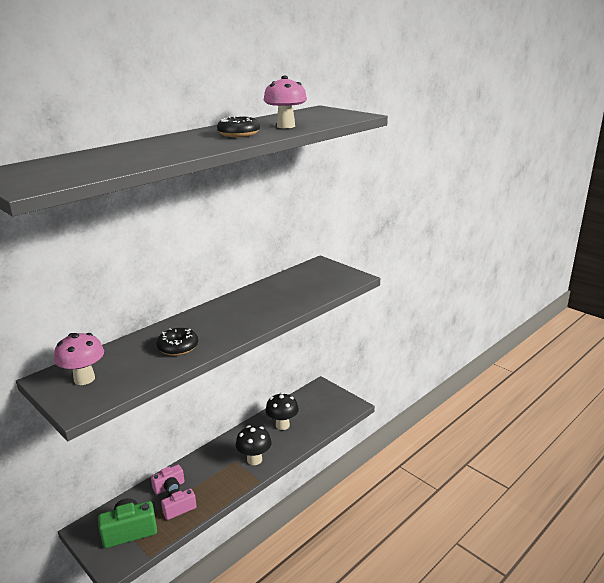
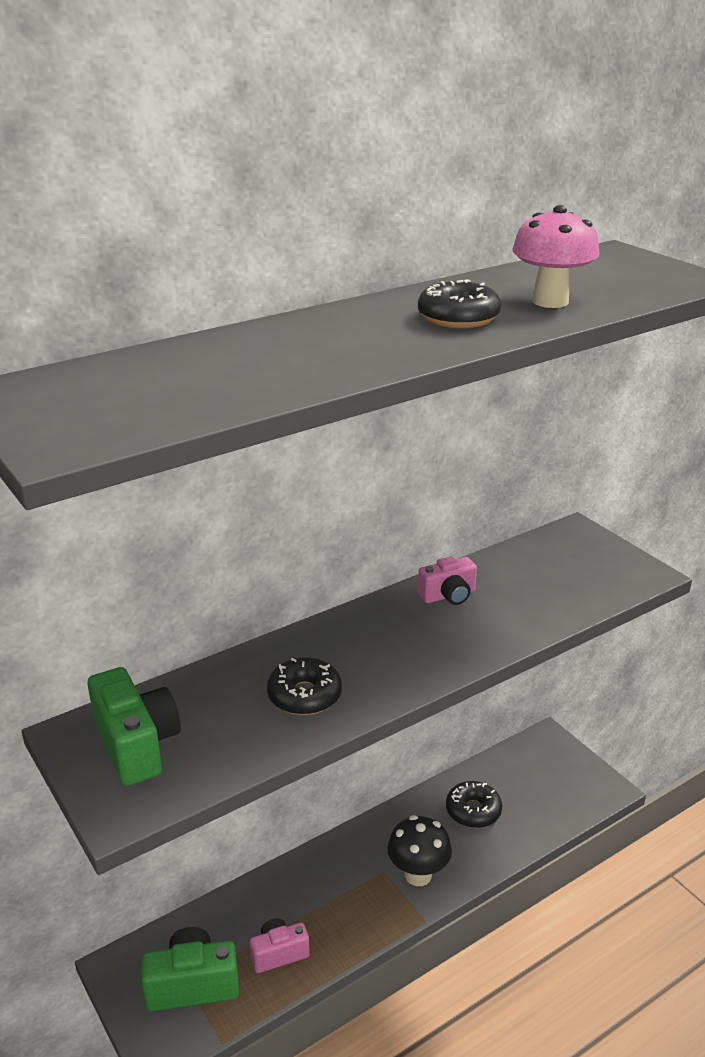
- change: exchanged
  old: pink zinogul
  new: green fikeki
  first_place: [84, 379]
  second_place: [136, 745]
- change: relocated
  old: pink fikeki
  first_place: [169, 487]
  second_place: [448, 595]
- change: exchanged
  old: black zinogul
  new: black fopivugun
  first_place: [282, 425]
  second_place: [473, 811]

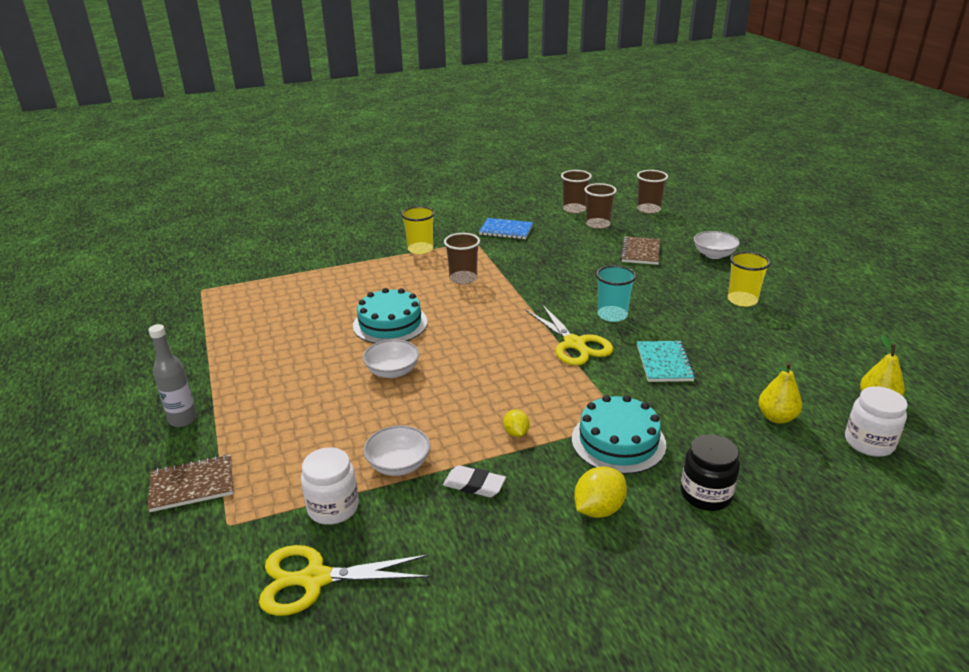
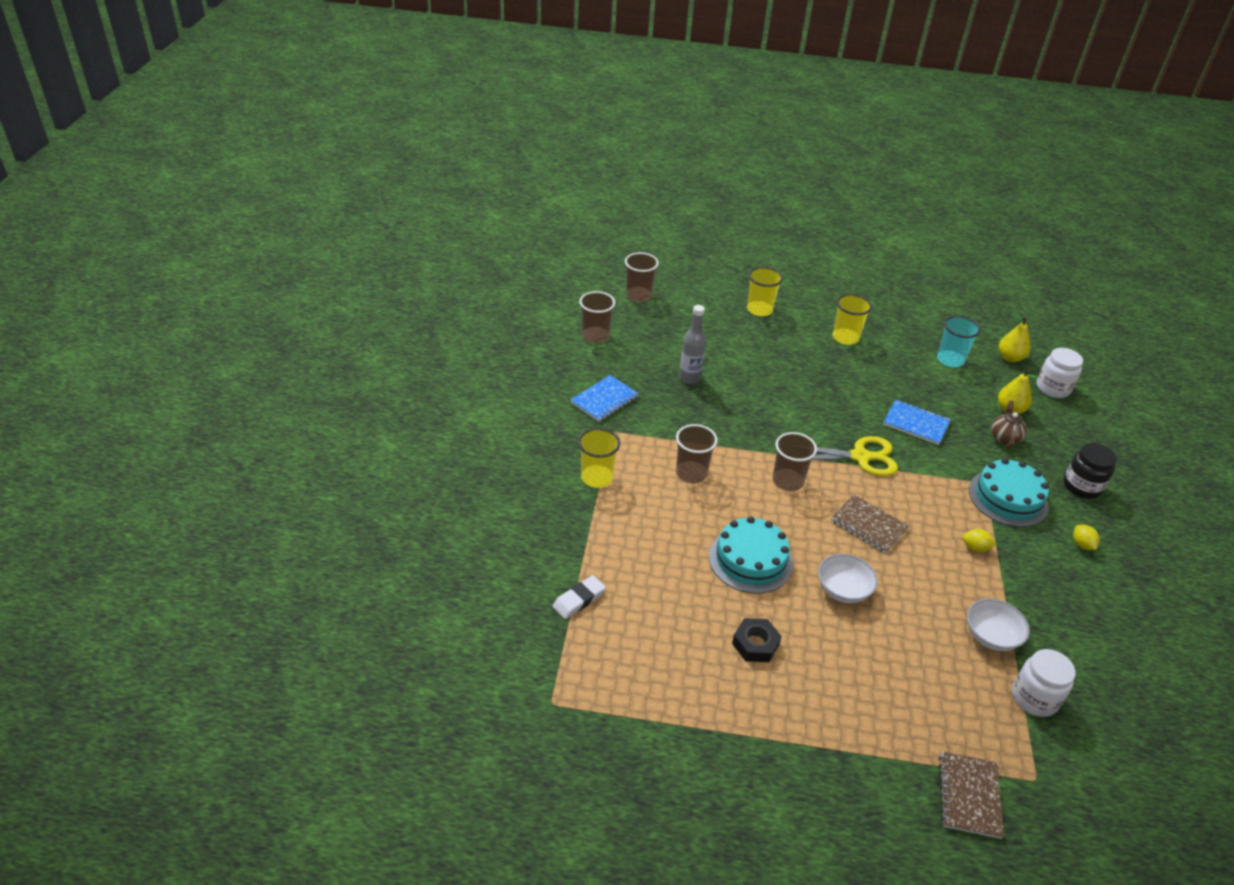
- change: relocated
  old: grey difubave
  first_place: [183, 420]
  second_place: [689, 378]
- change: missing
  old: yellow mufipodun
  first_place: [315, 579]
- change: relocated
  old: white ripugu
  first_place: [474, 485]
  second_place: [579, 600]
- change: size
  old: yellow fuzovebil
  first_place: [598, 509]
  second_place: [1082, 544]
  factor: 0.61
- change: relocated
  old: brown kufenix
  first_place: [598, 224]
  second_place: [787, 481]
- change: relocated
  old: turquoise kufenix
  first_place: [612, 315]
  second_place: [950, 360]
- change: relocated
  old: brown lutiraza
  first_place: [640, 252]
  second_place: [868, 525]
- change: colour
  old: turquoise lutiraza
  new: blue lutiraza
  first_place: [664, 363]
  second_place: [916, 424]
- change: exchanged
  old: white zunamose
  new: yellow kufenix
  first_place: [714, 255]
  second_place: [759, 309]
- change: appeared
  new: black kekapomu
  second_place: [755, 644]
- change: appeared
  new: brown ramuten
  second_place: [1004, 438]

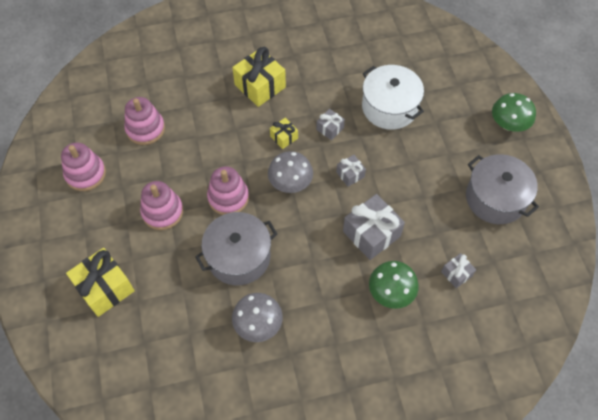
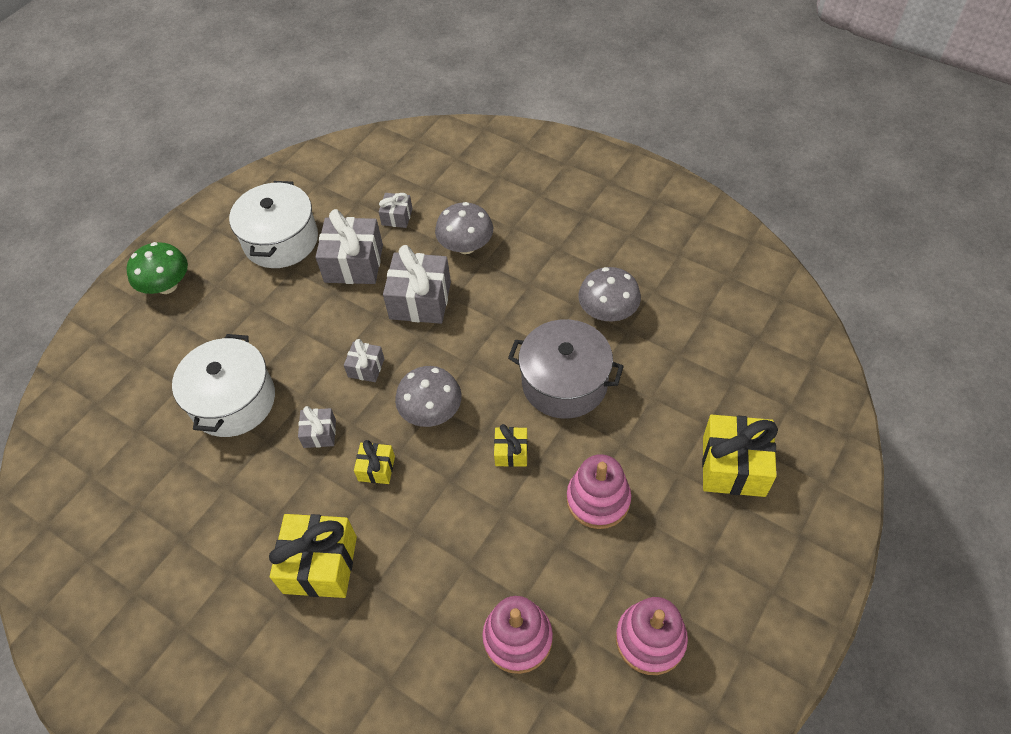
- change: exchanged
  old: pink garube
  new: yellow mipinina
  first_place: [228, 197]
  second_place: [511, 452]
- change: colour
  old: green zinogul
  new: grey zinogul
  first_place: [391, 292]
  second_place: [466, 246]
- change: colour
  old: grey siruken
  new: white siruken
  first_place: [495, 198]
  second_place: [281, 240]
- change: appeared
  new: grey mipinina
  second_place: [354, 263]

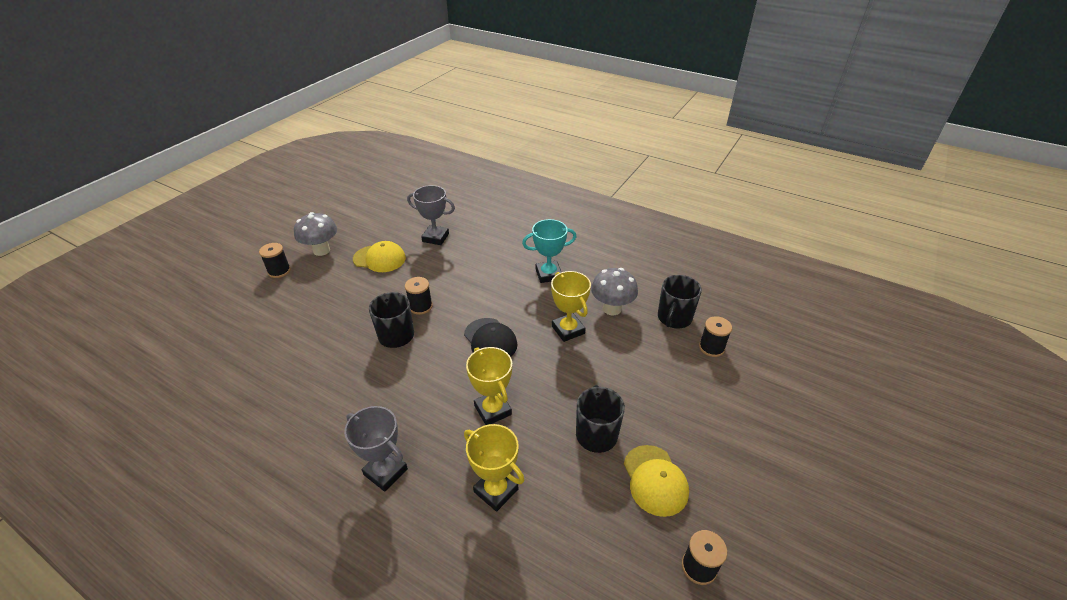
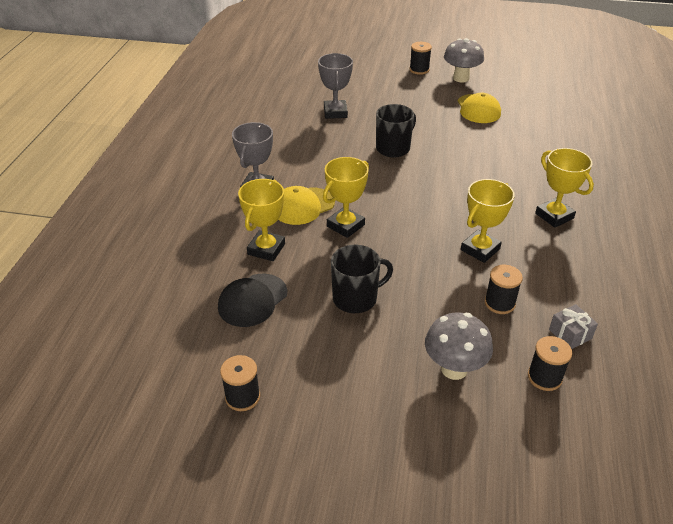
- change: relocated
  old: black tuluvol
  first_place: [420, 306]
  second_place: [499, 303]
- change: relocated
  old: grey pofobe
  first_place: [435, 237]
  second_place: [335, 112]
- change: relocated
  old: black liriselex
  first_place: [490, 340]
  second_place: [252, 300]
- change: colour
  old: turquoise pofobe
  new: yellow pofobe
  first_place: [548, 274]
  second_place: [554, 216]
- change: relocated
  old: grey zinogul
  first_place: [612, 309]
  second_place: [454, 369]
- change: relocated
  old: yellow liriselex
  first_place: [655, 480]
  second_place: [303, 206]
- change: exchanged
  old: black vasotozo
  new: grey mipinina
  first_place: [674, 318]
  second_place: [570, 334]

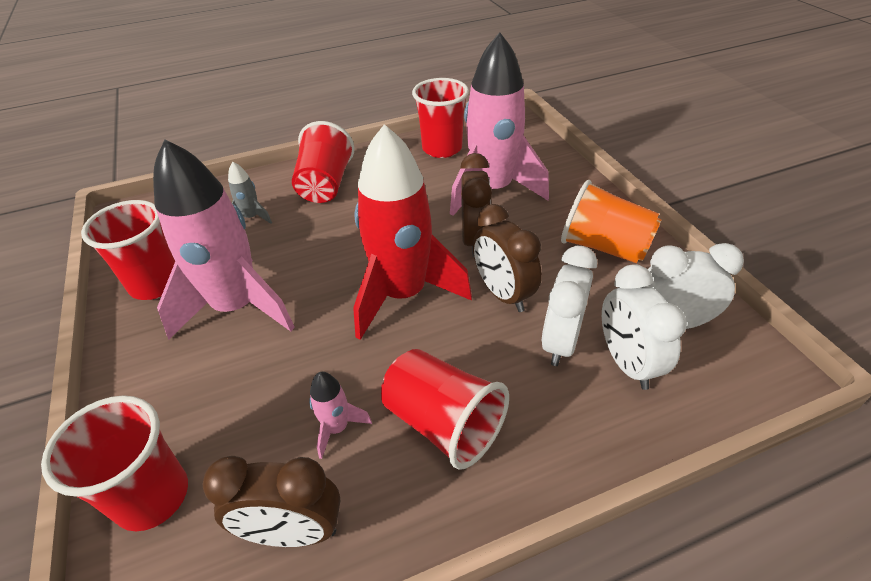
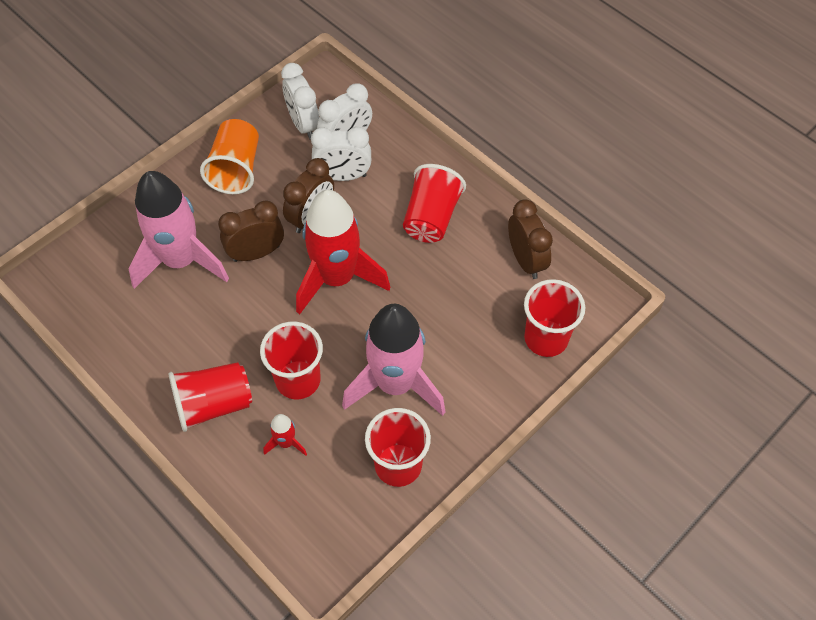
- change: colour
  old: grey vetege
  new: red vetege
  first_place: [252, 217]
  second_place: [286, 443]
- change: missing
  old: pink vetege
  first_place: [337, 428]
- change: relocated
  old: red kufenix
  first_place: [442, 148]
  second_place: [298, 380]

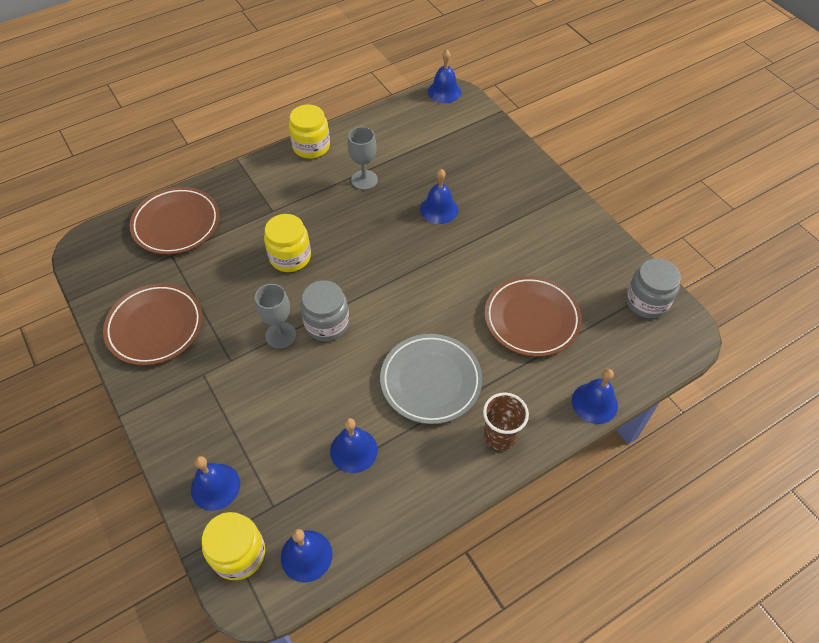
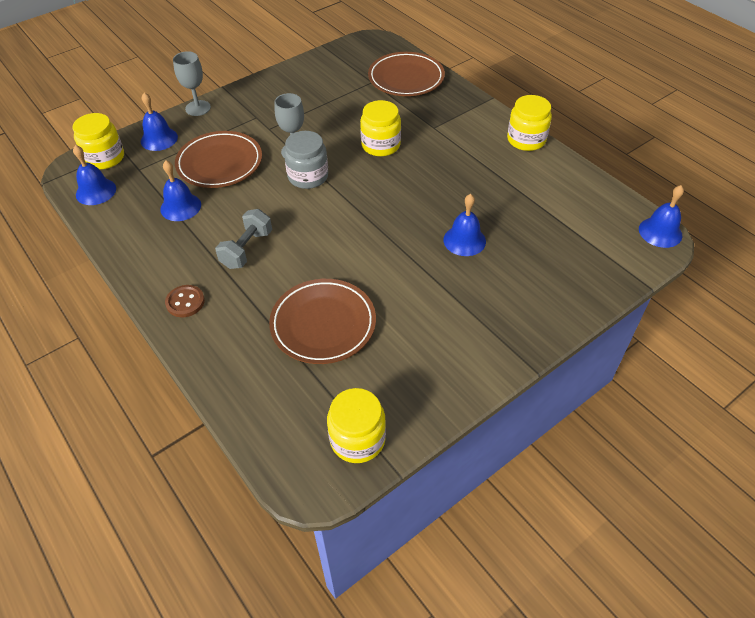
- change: relocated
  old: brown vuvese
  first_place: [155, 327]
  second_place: [220, 163]
- change: relocated
  old: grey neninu
  first_place: [364, 180]
  second_place: [198, 108]
- change: exchanged
  old: grey vuvese
  new: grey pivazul
  first_place: [431, 381]
  second_place: [247, 249]
- change: exchanged
  old: brown kufenix
  new: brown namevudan
  first_place: [500, 436]
  second_place: [185, 302]
- change: missing
  old: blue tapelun
  first_place: [594, 403]
- change: colour
  old: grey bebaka
  new: yellow bebaka
  first_place: [647, 301]
  second_place: [357, 439]

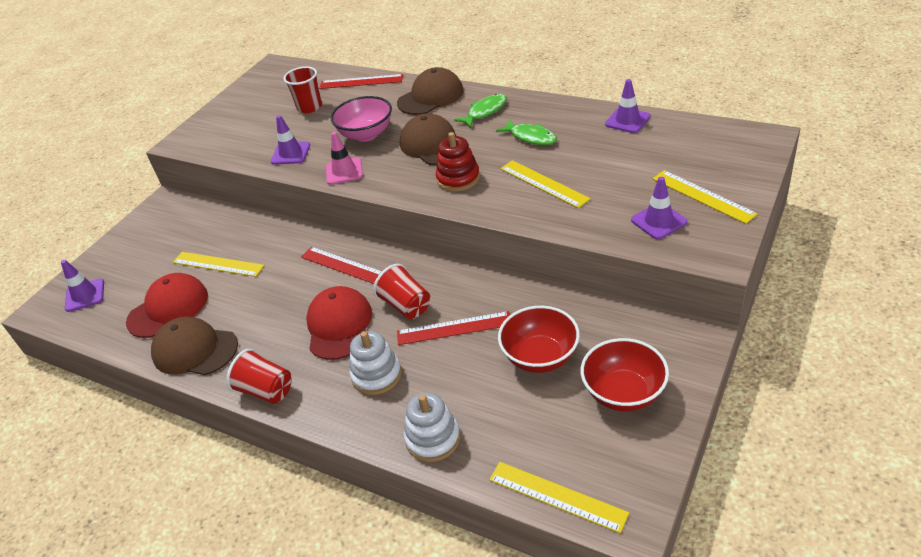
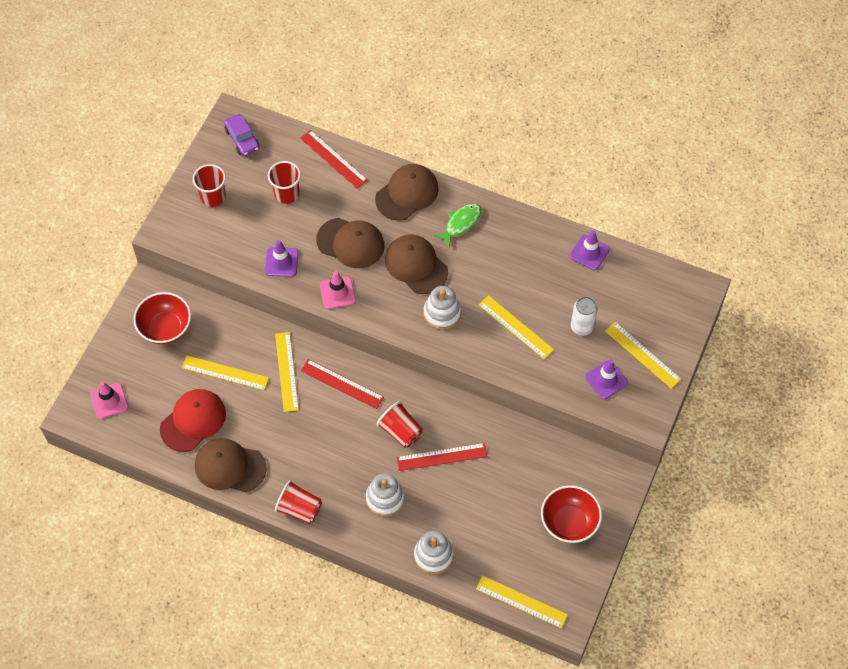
- change: colour
  old: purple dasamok
  new: pink dasamok
  first_place: [85, 295]
  second_place: [109, 401]
- change: missing
  old: red liriselex
  first_place: [339, 325]
- change: spun
  old: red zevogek
  first_place: [361, 82]
  second_place: [333, 159]
  degrees: 45
- change: exchanged
  old: pink zunamose
  new: brown liriselex
  first_place: [366, 134]
  second_place: [350, 243]
- change: colour
  old: red garube
  new: white garube
  first_place: [458, 178]
  second_place: [442, 313]
- change: missing
  old: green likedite
  first_place: [531, 137]
- change: relocated
  old: red zunamose
  first_place: [540, 357]
  second_place: [165, 328]
- change: appeared
  new: red kufenix
  second_place: [213, 197]
- change: appeared
  new: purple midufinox
  second_place: [242, 139]
- change: appeared
  new: yellow zevogek
  second_place: [286, 371]
- change: appeared
  new: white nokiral
  second_place: [582, 327]

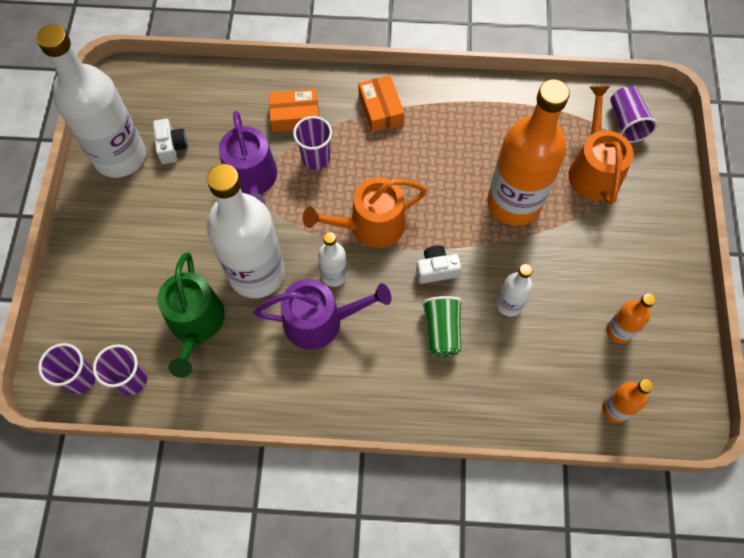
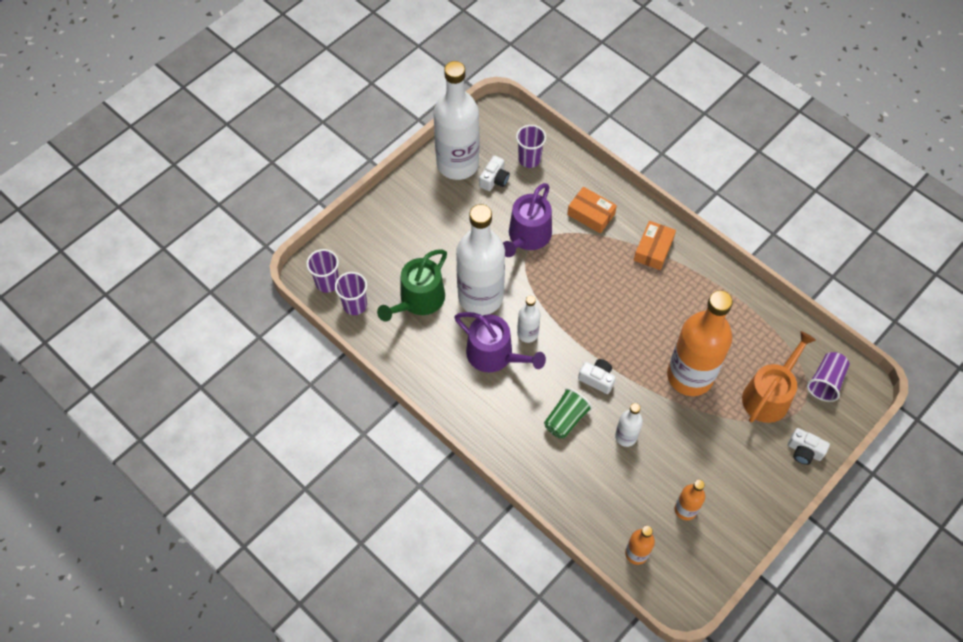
- change: relocated
  old: purple kufenix
  first_place: [316, 158]
  second_place: [529, 159]
- change: missing
  old: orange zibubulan
  first_place: [370, 225]
- change: appeared
  new: white fikeki
  second_place: [804, 451]

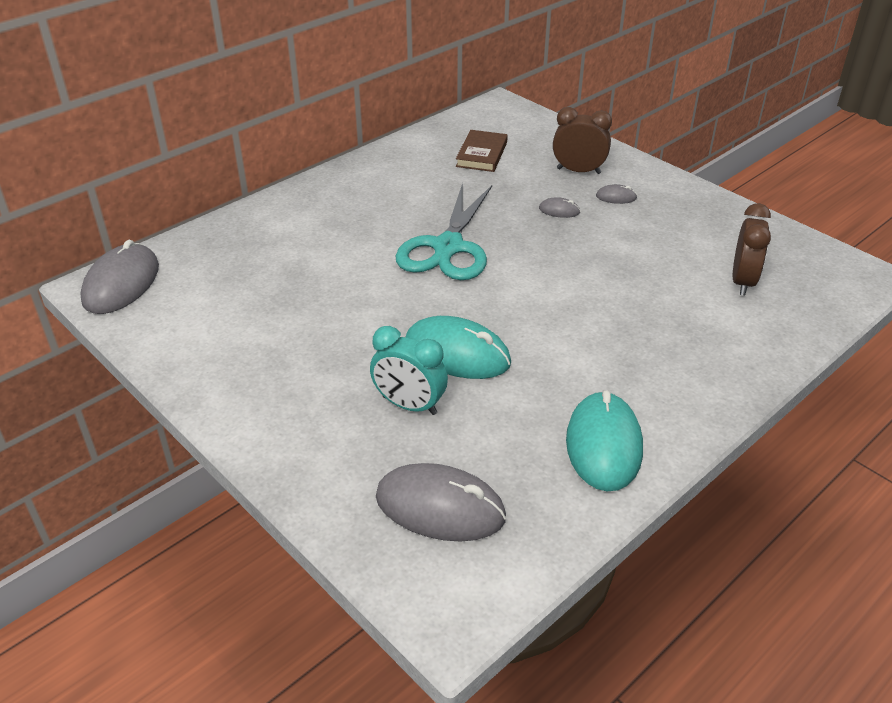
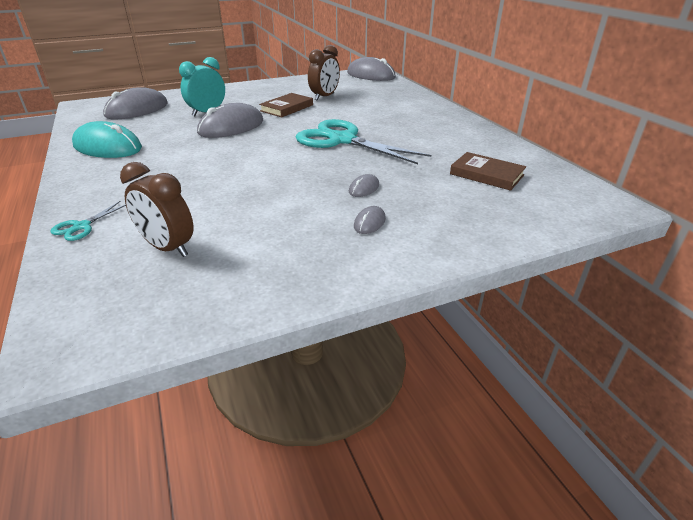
- change: colour
  old: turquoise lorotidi
  new: grey lorotidi
  first_place: [457, 353]
  second_place: [231, 127]
- change: relocated
  old: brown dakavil
  first_place: [578, 171]
  second_place: [324, 97]
- change: appeared
  new: turquoise mufipodun
  second_place: [82, 226]
- change: appeared
  new: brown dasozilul
  second_place: [287, 108]

